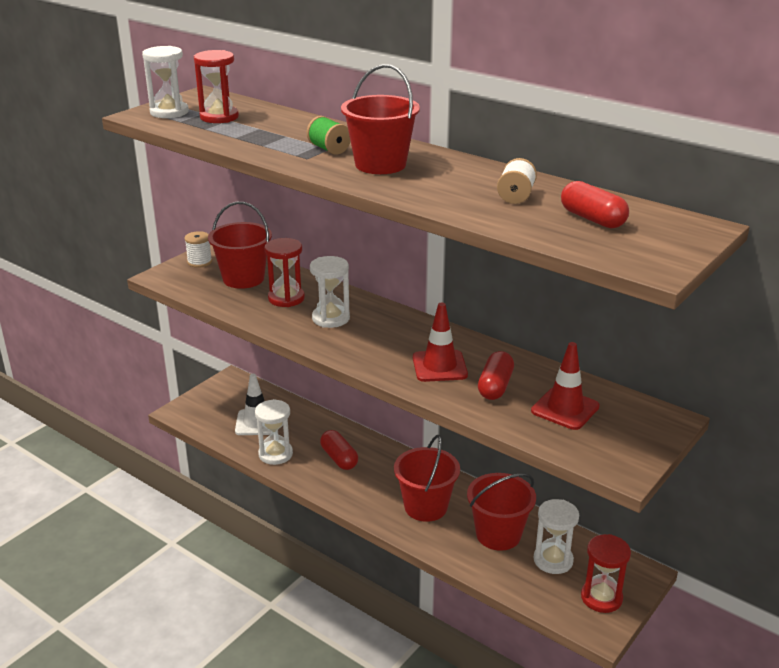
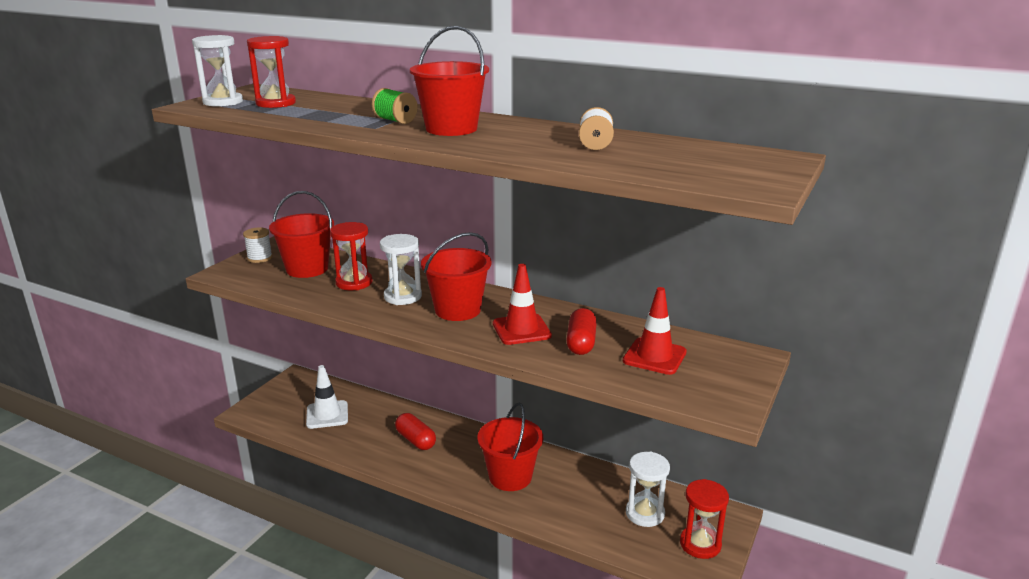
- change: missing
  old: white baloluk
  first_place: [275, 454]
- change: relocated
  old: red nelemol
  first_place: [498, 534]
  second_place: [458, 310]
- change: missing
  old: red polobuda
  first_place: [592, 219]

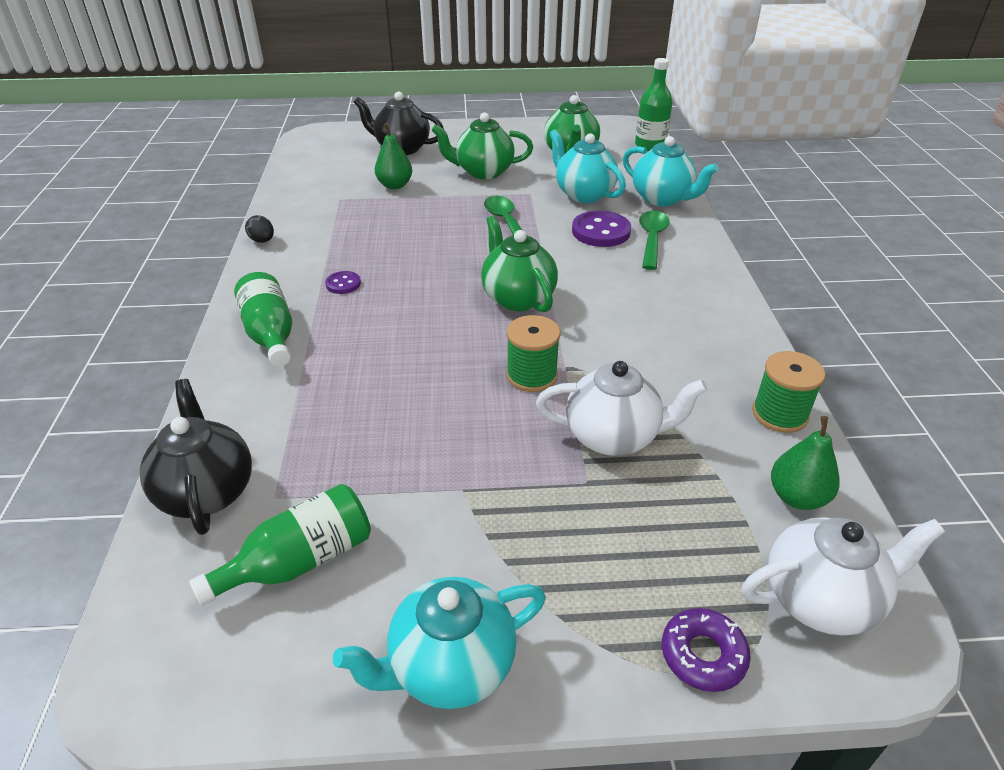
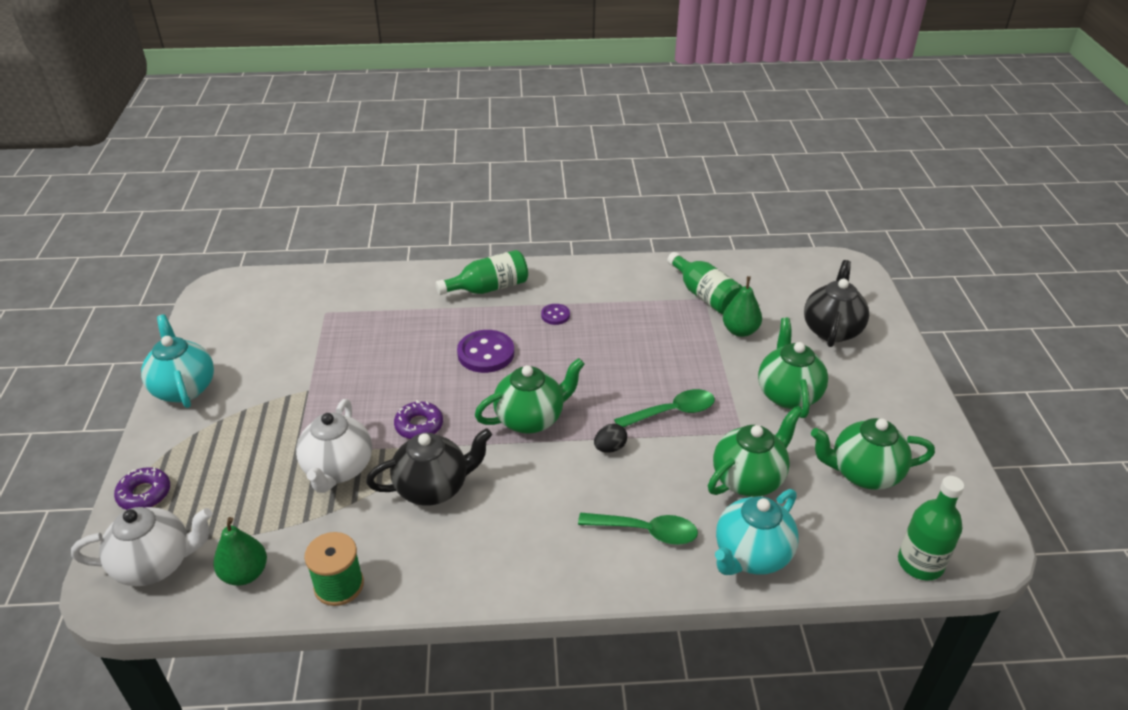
- change: relocated
  old: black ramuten
  first_place: [207, 492]
  second_place: [433, 488]
- change: relocated
  old: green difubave
  first_place: [300, 561]
  second_place: [705, 295]
- change: relocated
  old: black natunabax
  first_place: [262, 241]
  second_place: [610, 448]
- change: exchanged
  old: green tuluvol
  new: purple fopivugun
  first_place: [532, 375]
  second_place: [419, 425]
- change: colour
  old: turquoise ramuten
  new: green ramuten
  first_place: [584, 194]
  second_place: [748, 479]
- change: relocated
  old: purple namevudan
  first_place: [601, 231]
  second_place: [486, 353]
- change: spun
  old: white ramuten
  first_place: [821, 599]
  second_place: [155, 564]
  degrees: -90

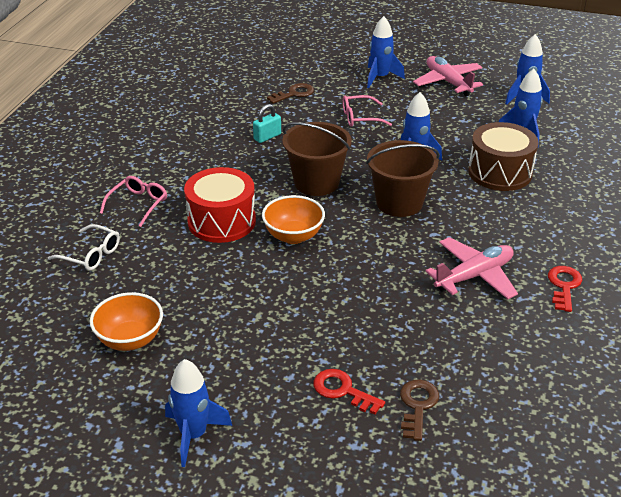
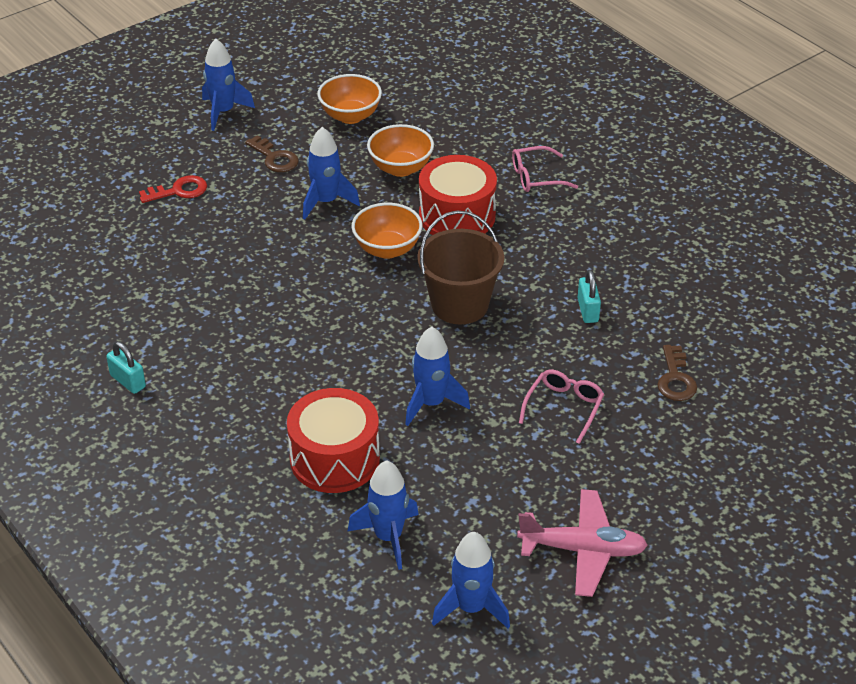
- change: missing
  old: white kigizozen
  first_place: [90, 254]
- change: spun
  old: pink kigizozen
  first_place: [138, 204]
  second_place: [537, 177]
  degrees: 105
- change: missing
  old: brown nelemol
  first_place: [399, 203]
- change: relocated
  old: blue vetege
  first_place: [380, 78]
  second_place: [326, 202]
- change: relocated
  old: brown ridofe
  first_place: [417, 405]
  second_place: [274, 158]
- change: missing
  old: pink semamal
  first_place: [474, 276]
- change: colour
  old: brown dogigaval
  new: red dogigaval
  first_place: [500, 172]
  second_place: [335, 459]
- change: exchanged
  old: red ridofe
  new: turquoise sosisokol
  first_place: [564, 286]
  second_place: [128, 381]
- change: appeared
  new: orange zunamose
  second_place: [400, 168]

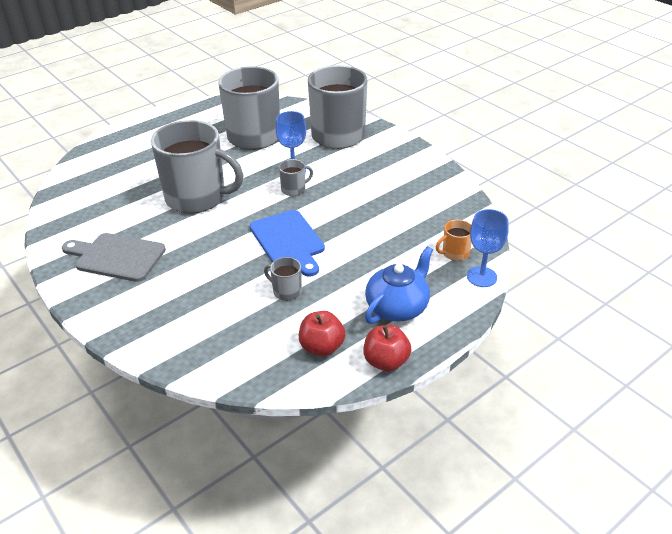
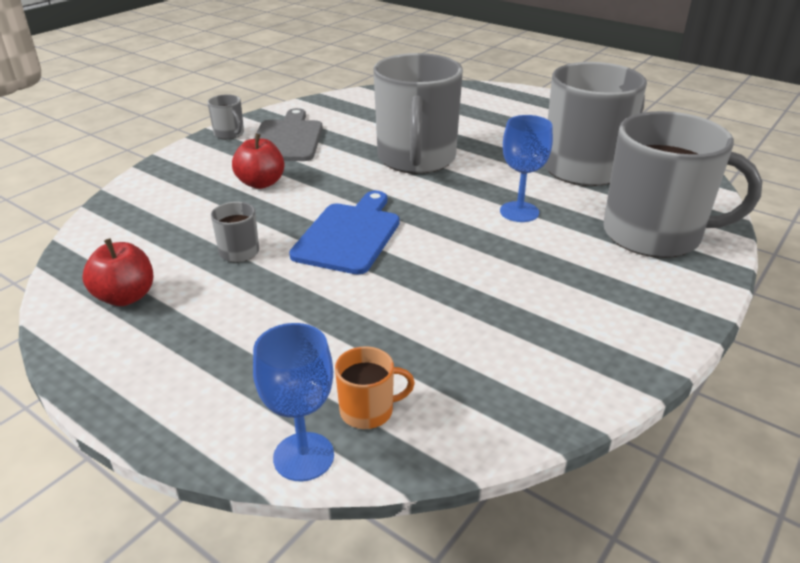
- change: spun
  old: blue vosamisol
  first_place: [288, 241]
  second_place: [349, 235]
  degrees: 150
- change: relocated
  old: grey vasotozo
  first_place: [294, 189]
  second_place: [229, 134]
- change: relocated
  old: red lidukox
  first_place: [386, 362]
  second_place: [261, 183]
- change: missing
  old: blue ramuten
  first_place: [397, 307]
- change: spun
  old: orange vasotozo
  first_place: [455, 253]
  second_place: [368, 410]
  degrees: 120

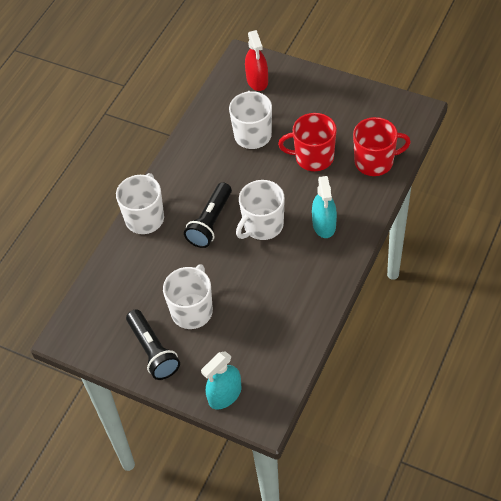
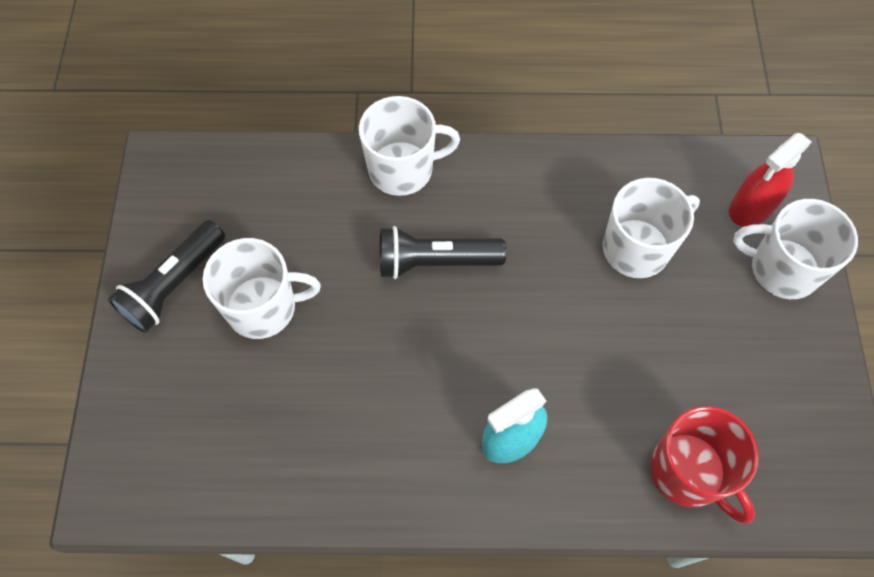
- change: missing
  old: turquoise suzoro
  first_place: [225, 395]
- change: relocated
  old: white vasotozo
  first_place: [262, 225]
  second_place: [782, 269]
- change: missing
  old: red vasotozo
  first_place: [313, 157]

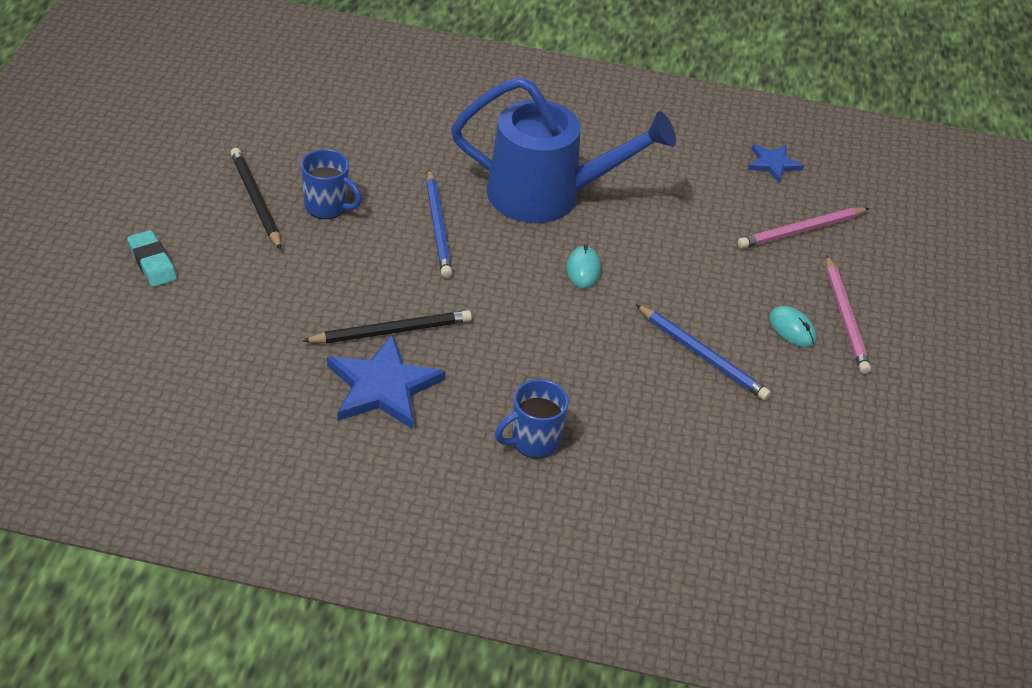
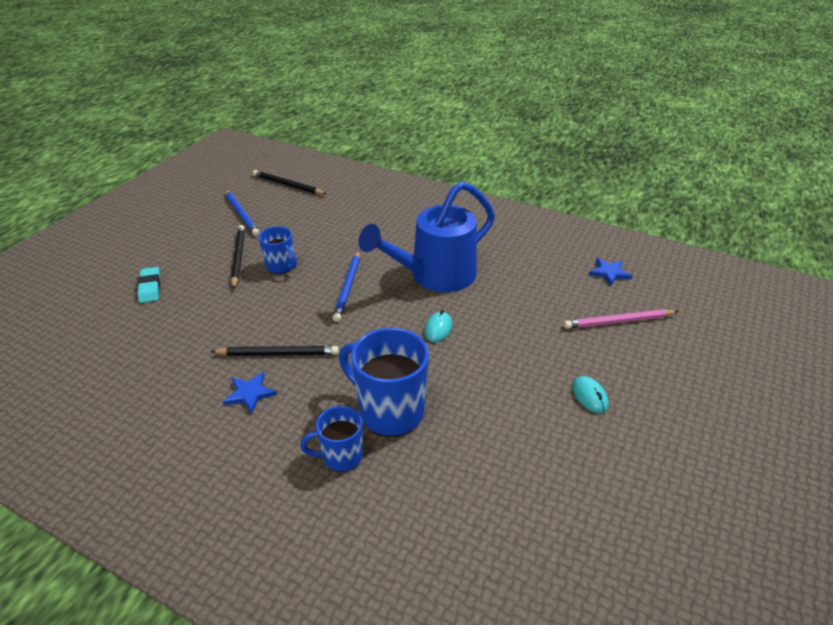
- change: size
  old: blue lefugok
  first_place: [383, 387]
  second_place: [249, 393]
  factor: 0.57
- change: spun
  old: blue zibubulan
  first_place: [548, 196]
  second_place: [434, 276]
  degrees: 120
- change: relocated
  old: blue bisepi
  first_place: [702, 355]
  second_place: [241, 214]
- change: missing
  old: pink bisepi
  first_place: [845, 317]
- change: appeared
  new: black bisepi
  second_place: [288, 185]
- change: appeared
  new: blue vasotozo
  second_place: [389, 411]

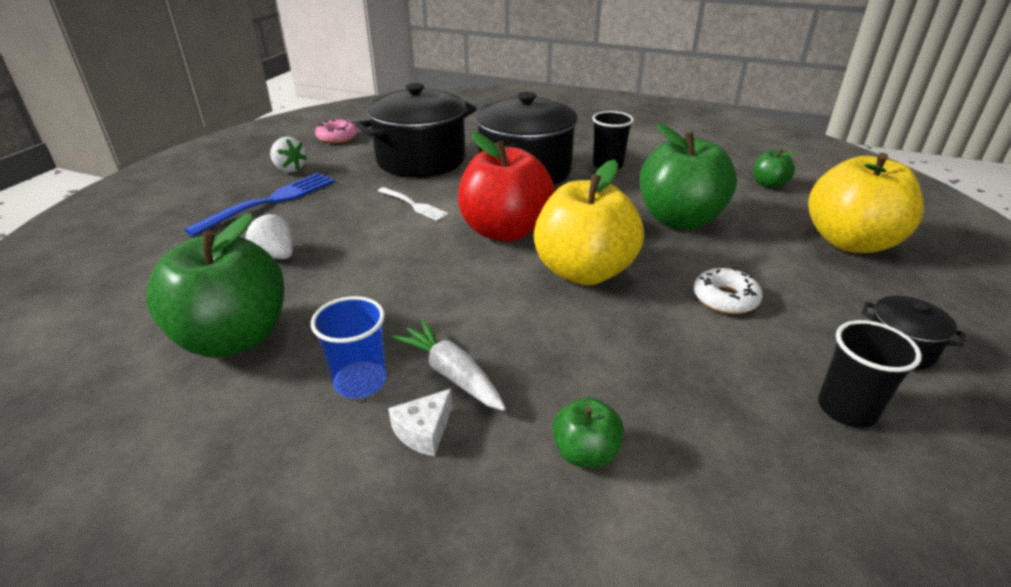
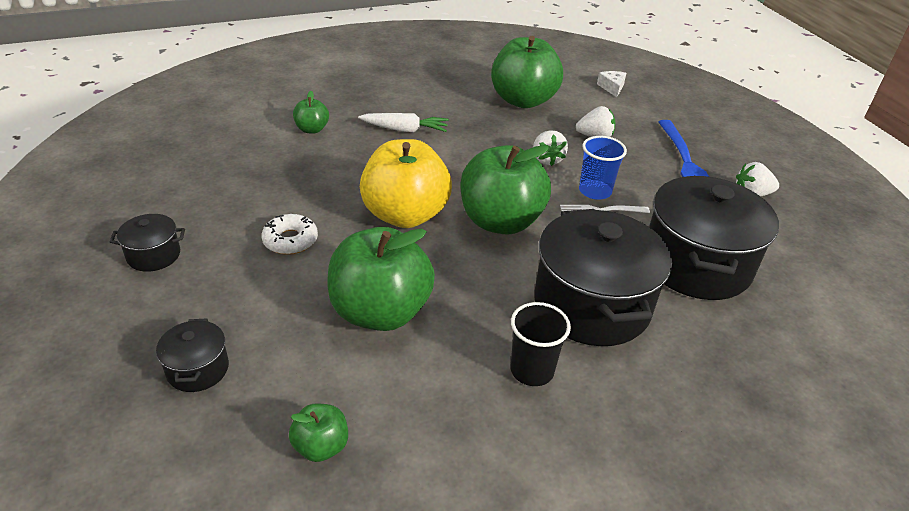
- change: relocated
  old: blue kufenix
  first_place: [360, 381]
  second_place: [595, 191]
- change: missing
  old: pink fopivugun
  first_place: [337, 137]
- change: relocated
  old: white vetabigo
  first_place: [424, 431]
  second_place: [612, 87]
- change: colour
  old: red lidukox
  new: green lidukox
  first_place: [505, 231]
  second_place: [500, 221]
- change: exchanged
  old: yellow lidukox
  new: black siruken
  first_place: [850, 242]
  second_place: [198, 369]
- change: missing
  old: black kufenix
  first_place: [846, 409]
- change: appeared
  new: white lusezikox
  second_place: [546, 159]

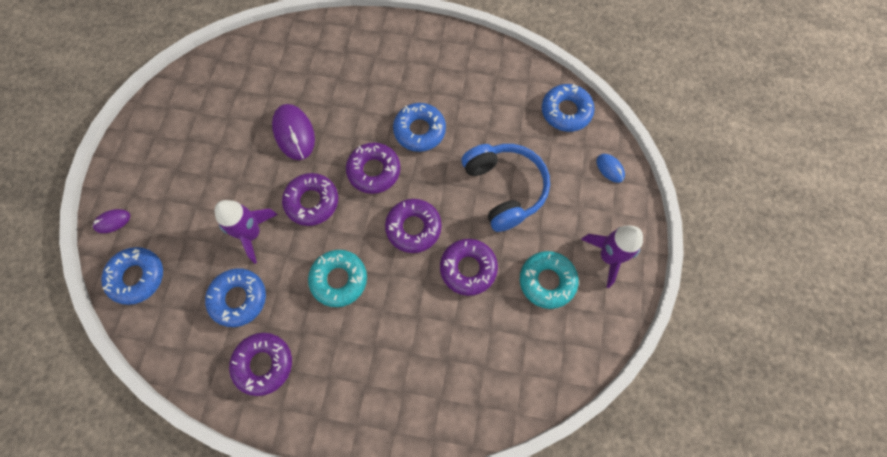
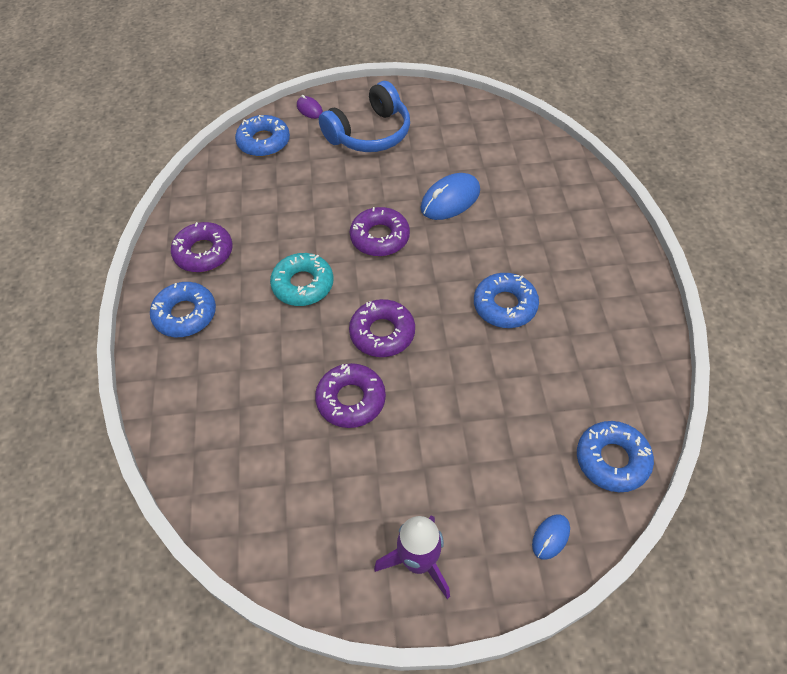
- change: relocated
  old: blue fopivugun
  first_place: [238, 299]
  second_place: [185, 314]
- change: missing
  old: purple vetege
  first_place: [252, 233]
- change: colour
  old: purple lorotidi
  new: blue lorotidi
  first_place: [294, 133]
  second_place: [450, 200]
- change: missing
  old: purple fopivugun
  first_place: [374, 171]
- change: relocated
  old: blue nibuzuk
  first_place: [504, 189]
  second_place: [369, 133]
- change: missing
  old: turquoise fopivugun
  first_place: [547, 281]

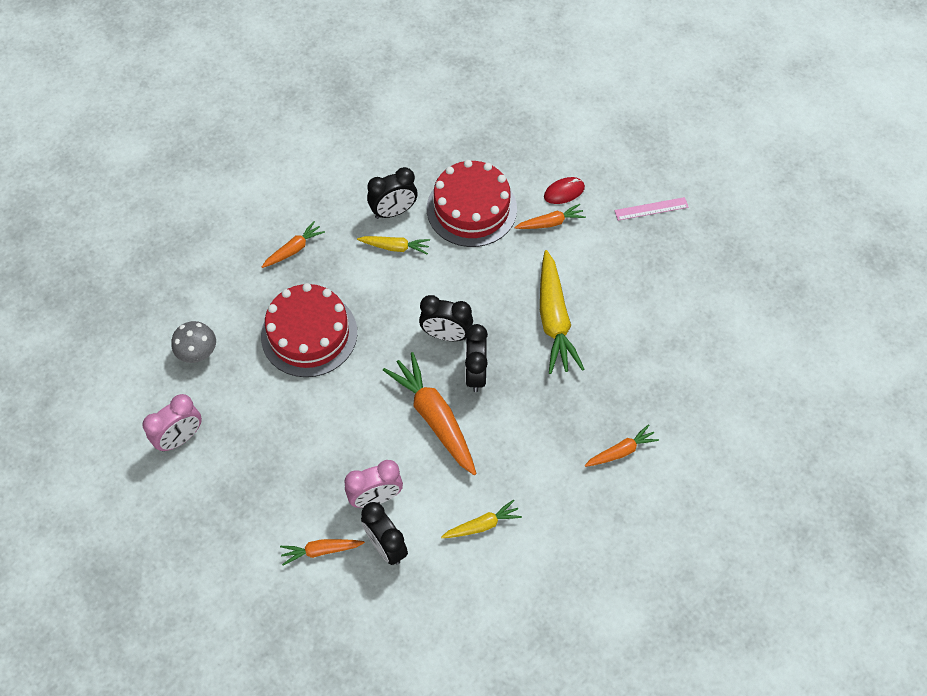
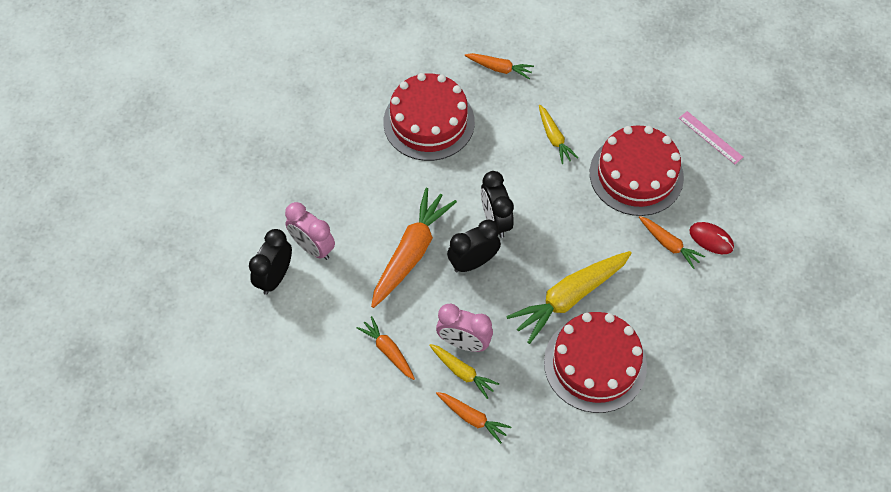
- change: relocated
  old: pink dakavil
  first_place: [180, 438]
  second_place: [464, 343]
- change: missing
  old: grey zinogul
  first_place: [198, 352]
- change: relocated
  old: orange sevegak
  first_place: [321, 551]
  second_place: [388, 351]
- change: missing
  old: black dakavil
  first_place: [393, 212]
- change: relocated
  old: yellow sevegak
  first_place: [482, 525]
  second_place: [462, 372]
- change: relocated
  old: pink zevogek
  first_place: [651, 209]
  second_place: [710, 137]
- change: appeared
  new: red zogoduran
  second_place: [595, 364]

